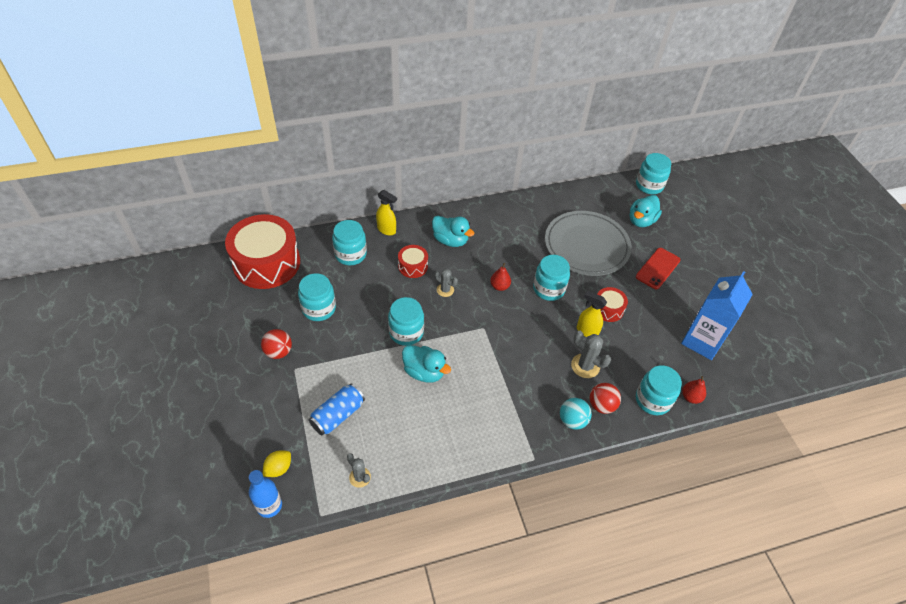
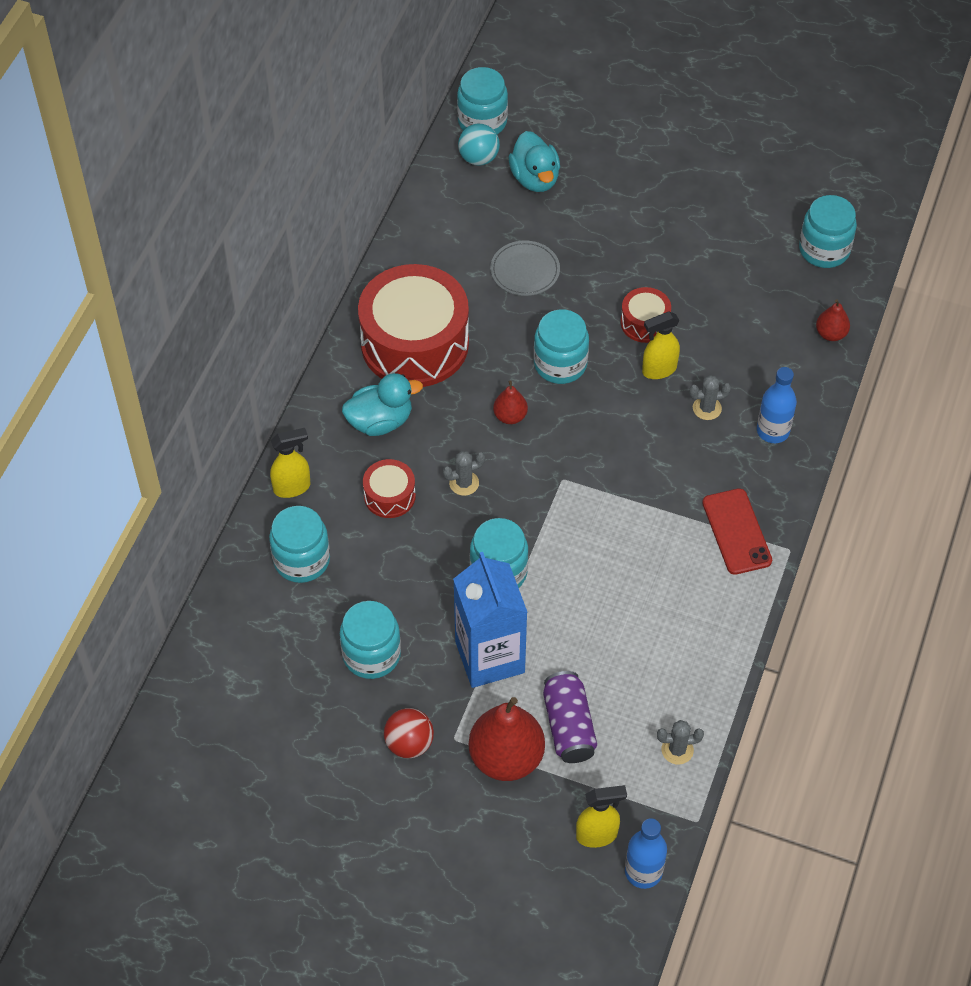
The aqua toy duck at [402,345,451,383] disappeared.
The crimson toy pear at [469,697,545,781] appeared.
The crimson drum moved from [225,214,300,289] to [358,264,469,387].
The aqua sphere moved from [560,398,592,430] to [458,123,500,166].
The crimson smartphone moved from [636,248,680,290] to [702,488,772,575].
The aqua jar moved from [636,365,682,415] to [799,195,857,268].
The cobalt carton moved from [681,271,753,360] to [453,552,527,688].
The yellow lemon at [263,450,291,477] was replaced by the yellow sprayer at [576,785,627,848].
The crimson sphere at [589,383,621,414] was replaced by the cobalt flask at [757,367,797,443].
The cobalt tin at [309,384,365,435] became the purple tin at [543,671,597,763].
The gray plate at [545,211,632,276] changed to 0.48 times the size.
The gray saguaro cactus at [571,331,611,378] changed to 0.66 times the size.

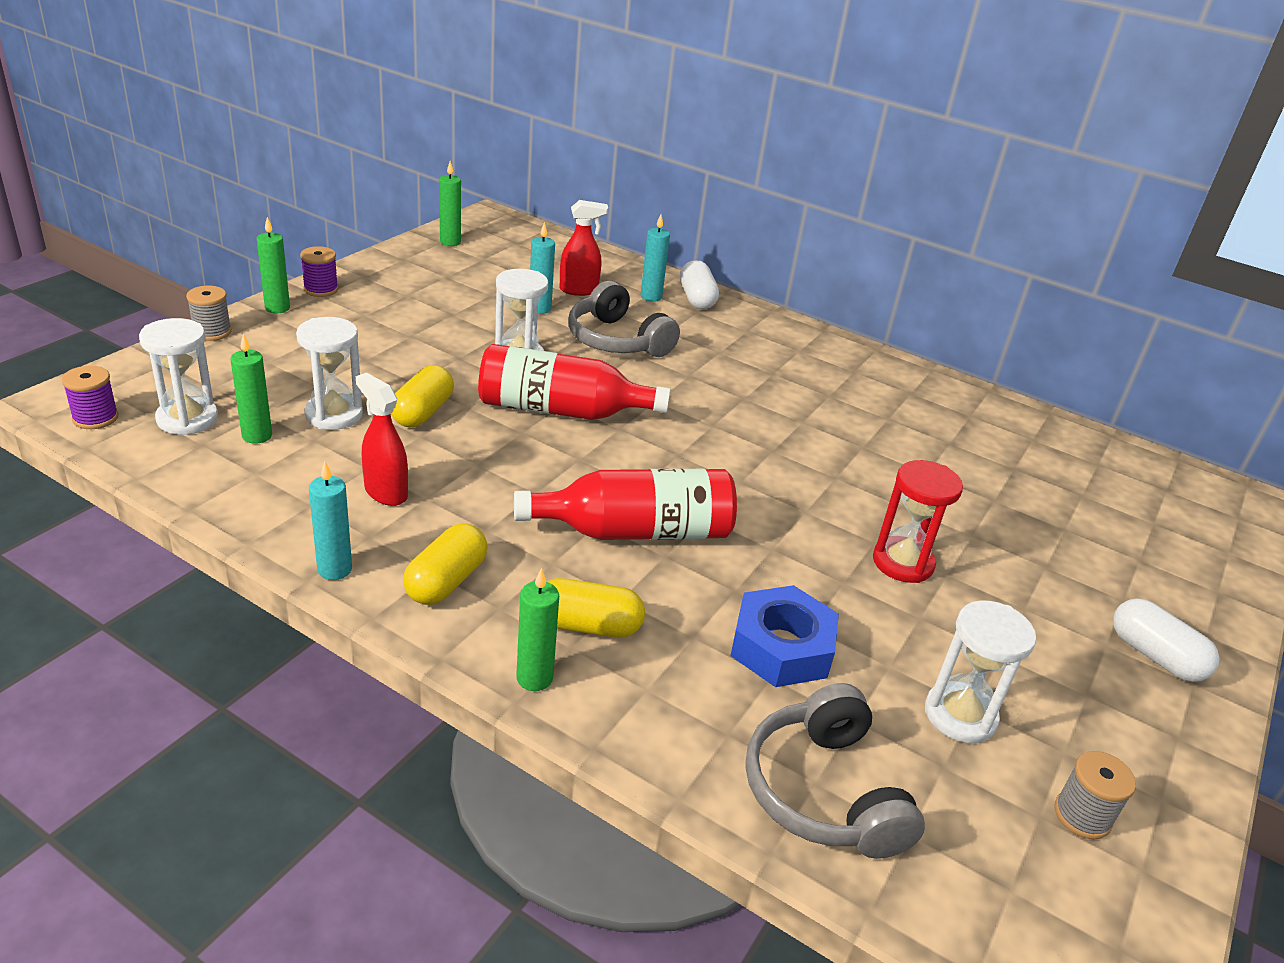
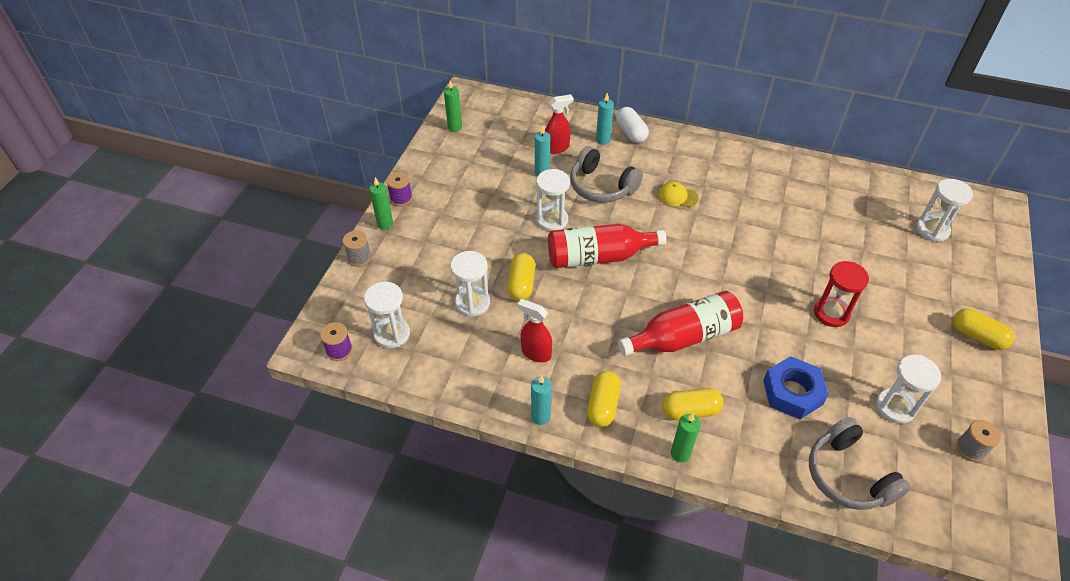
The leaf-green wax candle at [230,334,272,444] disappeared.
The yellow cap at [658,181,698,207] appeared.
The pure white hourglass at [916,179,973,242] appeared.
The pure white pill at [1113,598,1220,682] became the yellow pill at [953,308,1015,350].

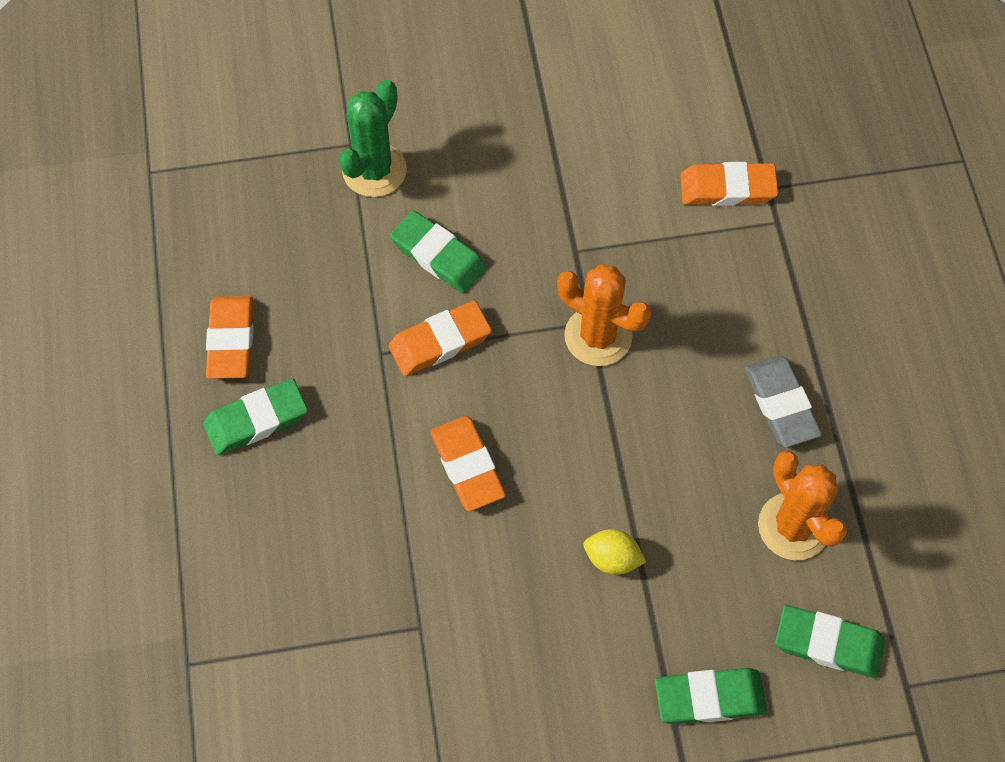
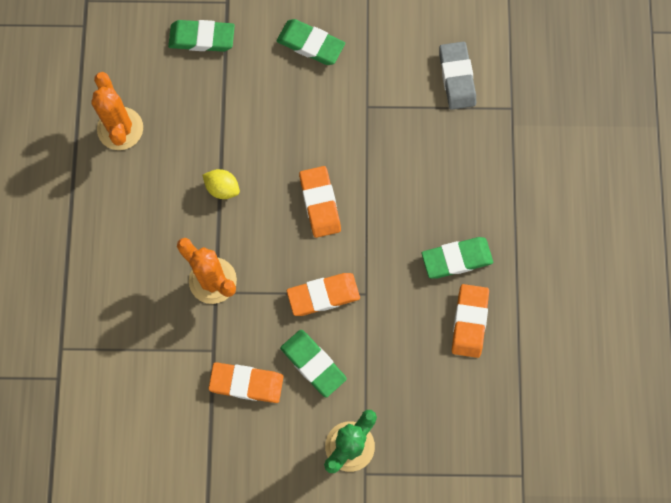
The yellow lemon moved from [584,529,646,575] to [202,169,240,199].
The orange eraser moved from [680,162,778,206] to [208,362,283,403].
The gray eraser moved from [745,356,822,447] to [439,42,476,110].
The leaf-green eraser moved from [775,605,885,678] to [277,19,345,65].

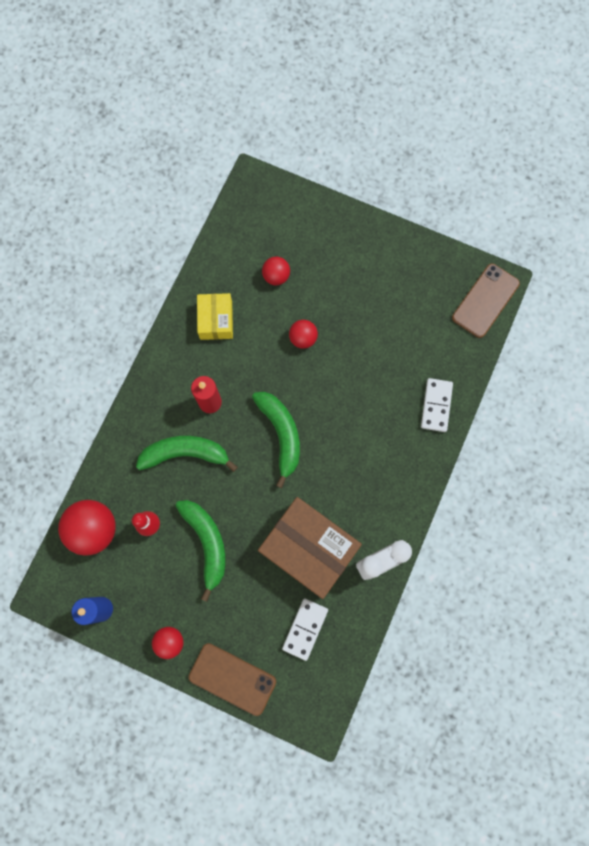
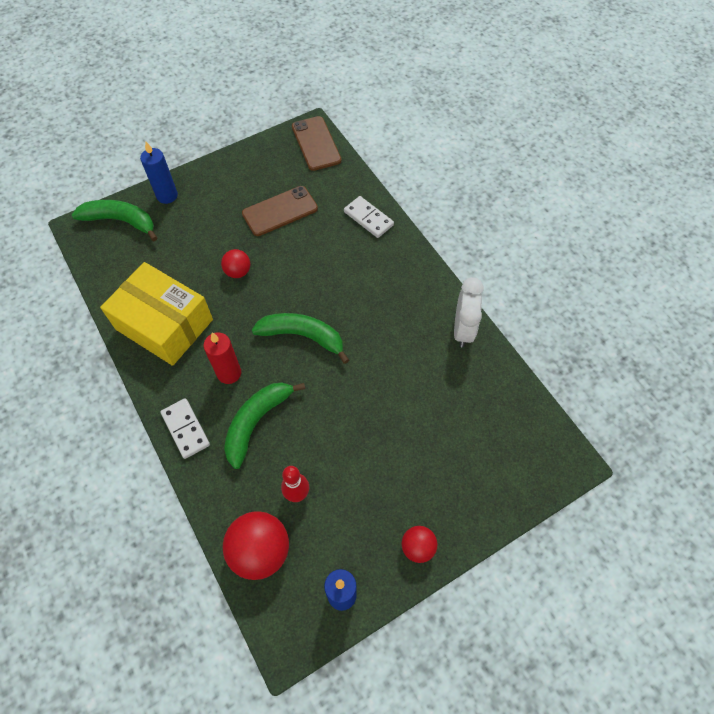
The russet box at [258,497,362,599] disappeared.
The crimson sphere at [262,257,290,285] disappeared.
The cobalt wax candle at [140,142,178,204] appeared.
The leaf-green banana fruit moved from [176,500,226,602] to [72,200,157,241].
The russet smartphone moved from [188,643,276,716] to [242,186,318,236].
The pure white domino moved from [282,598,328,661] to [160,398,210,459].
The yellow box at [197,293,233,340] changed to 1.82 times the size.

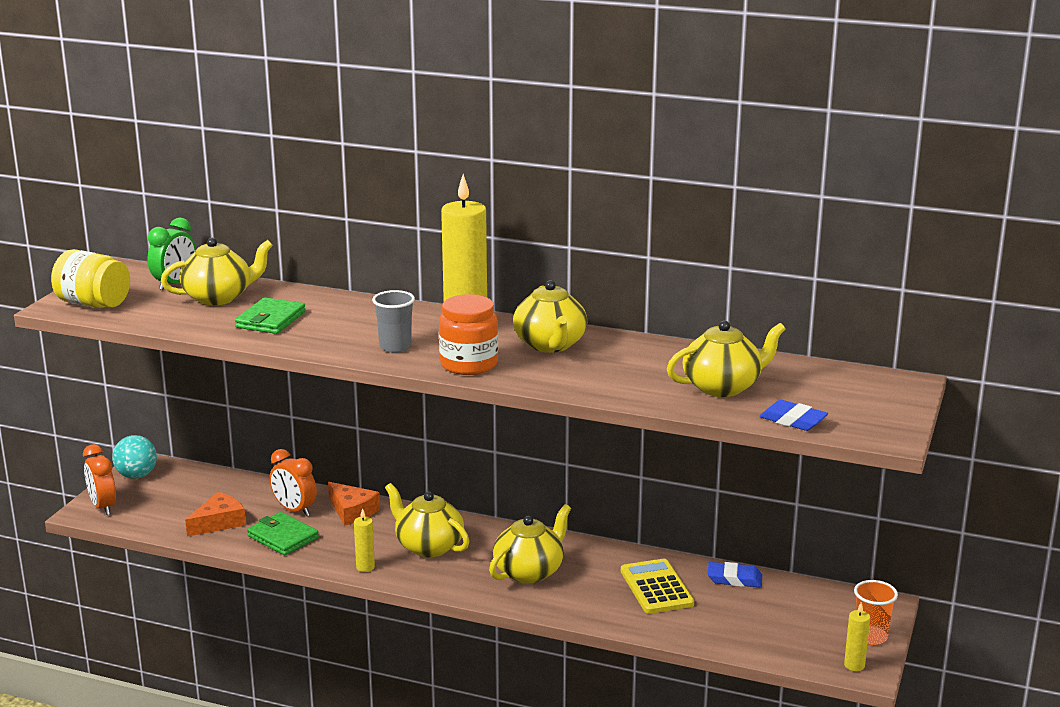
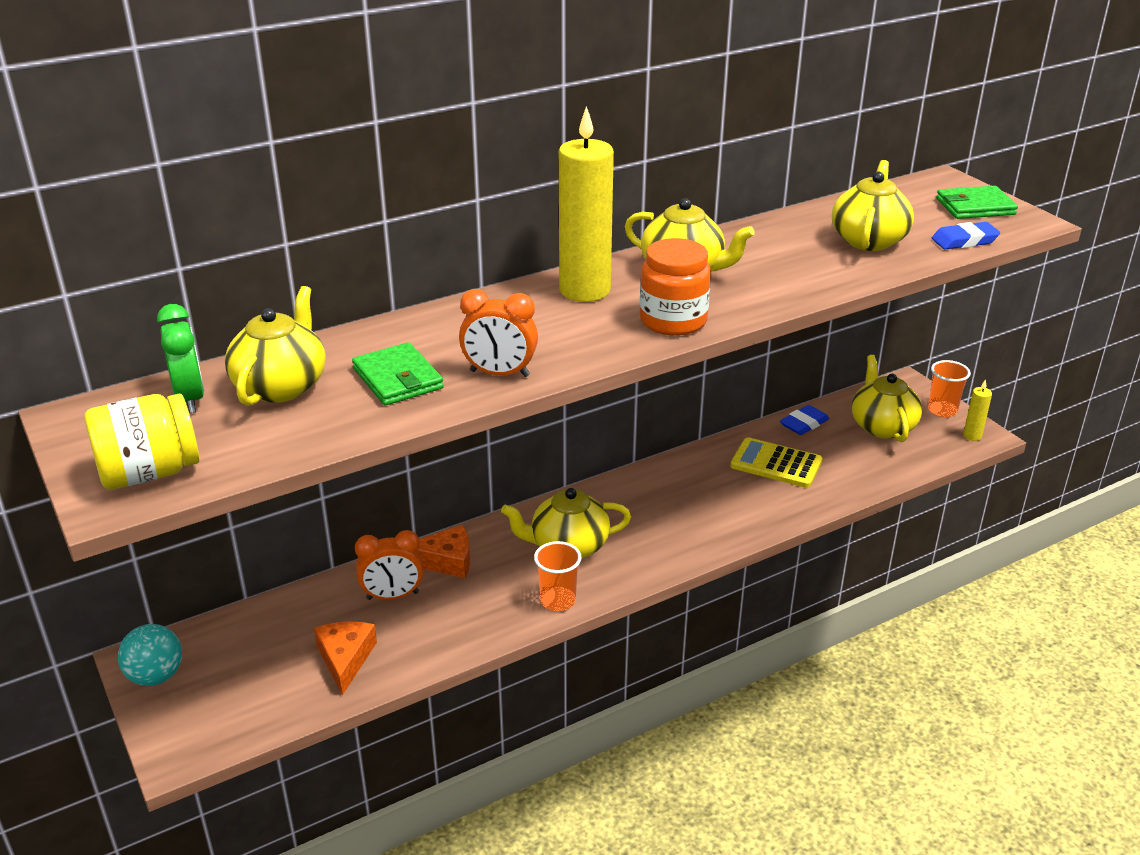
The gray cup at [372,290,415,353] disappeared.
The orange alarm clock moved from [83,444,116,515] to [459,289,538,377].
The leaf-green wallet moved from [247,512,319,555] to [936,186,1018,219].
The yellow teapot moved from [489,504,571,583] to [852,355,922,442].
The yellow wax candle at [354,508,375,572] was replaced by the orange cup at [534,541,582,611].

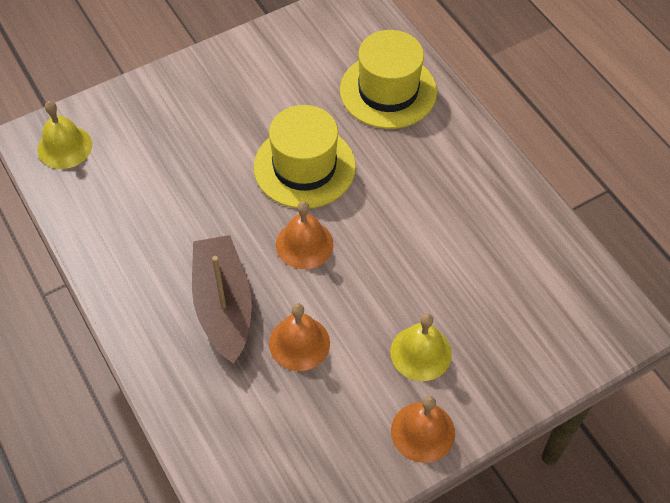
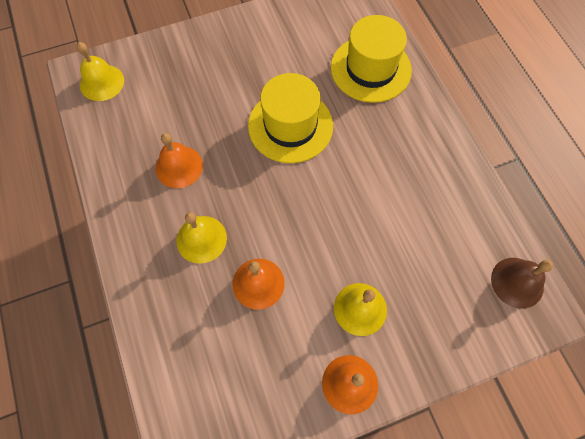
The russet bell at [491,258,553,309] appeared.
The orange bell moved from [276,201,334,269] to [155,133,203,188].
The russet toy boat at [192,235,252,364] was replaced by the yellow bell at [176,212,227,264].

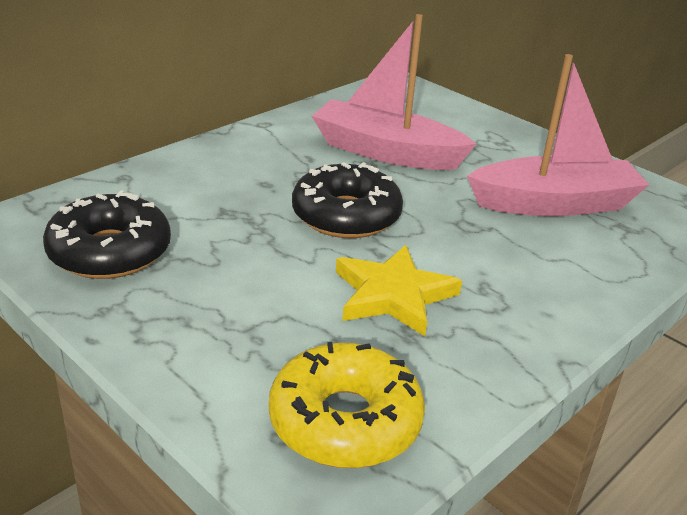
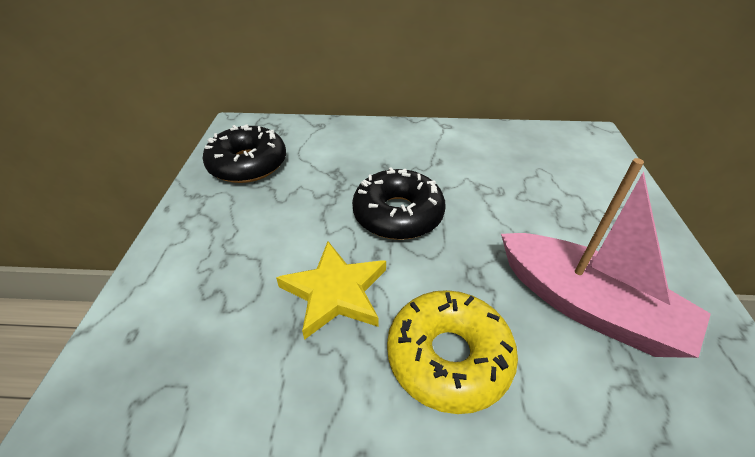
The pink toy boat at [312,14,476,170] disappeared.
The yellow glazed donut moved from [269,342,425,468] to [387,290,518,414].

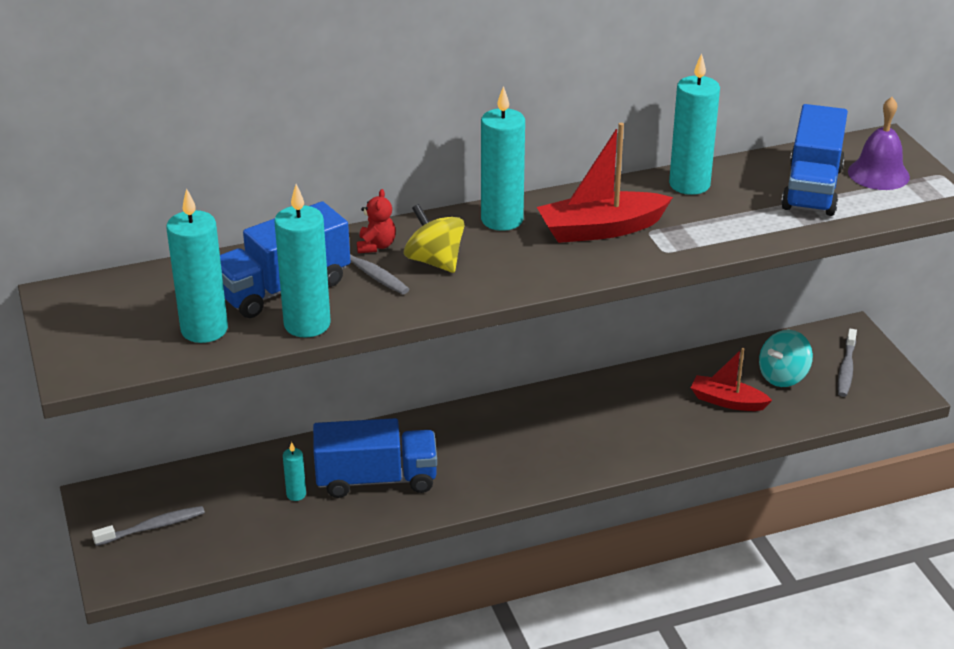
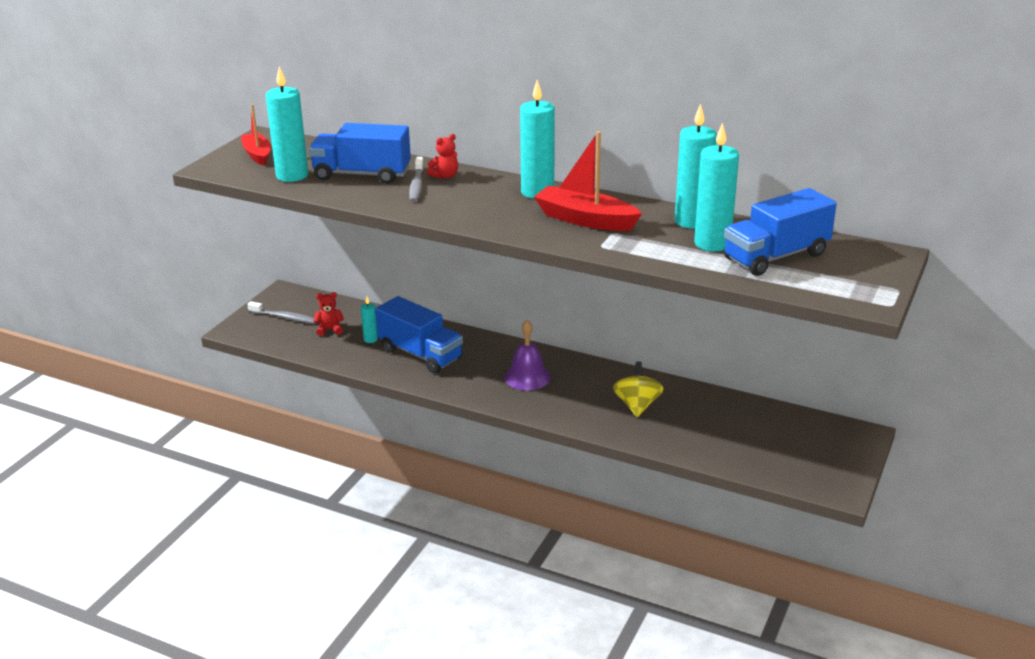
The aqua toy top at [759,330,813,387] disappeared.
The gray toothbrush at [838,329,857,397] disappeared.
The crimson stuffed bear at [313,292,344,336] appeared.
The aqua wax candle moved from [274,184,331,337] to [694,123,739,252].
The yellow toy top moved from [404,204,465,273] to [613,361,664,417].
The crimson toy boat moved from [691,348,772,411] to [241,104,271,166].
The purple bell moved from [848,97,910,190] to [504,320,551,391].

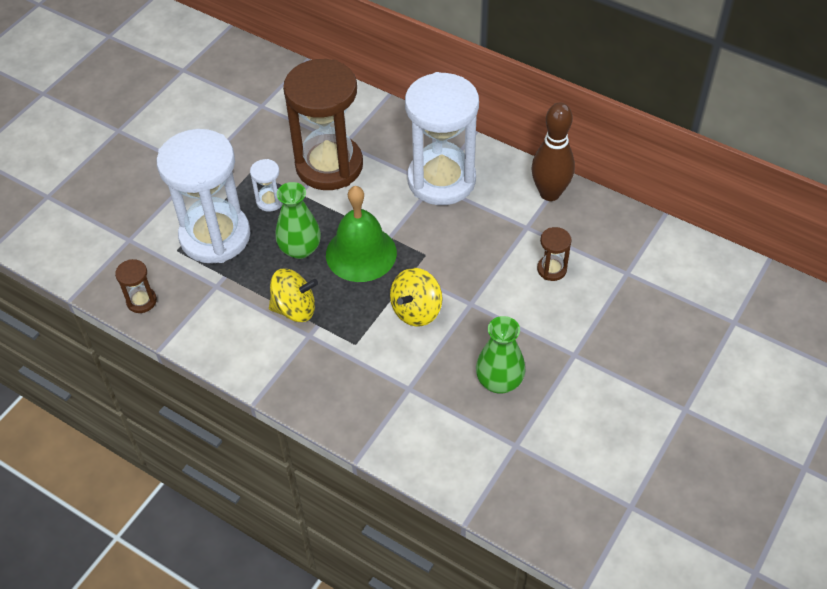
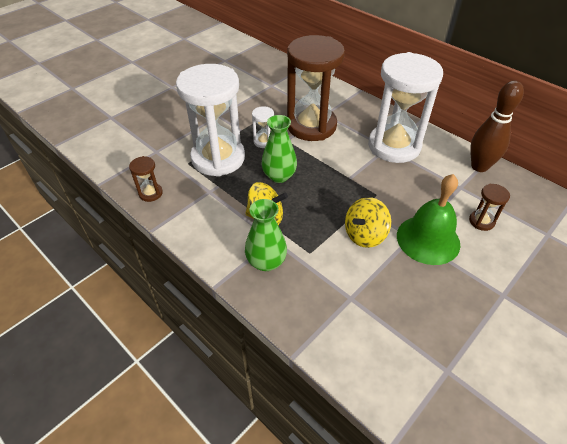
The leaf-green bell moved from [326,186,397,282] to [397,174,460,265].
The leaf-green tall vase moved from [476,316,525,394] to [245,199,287,271].

